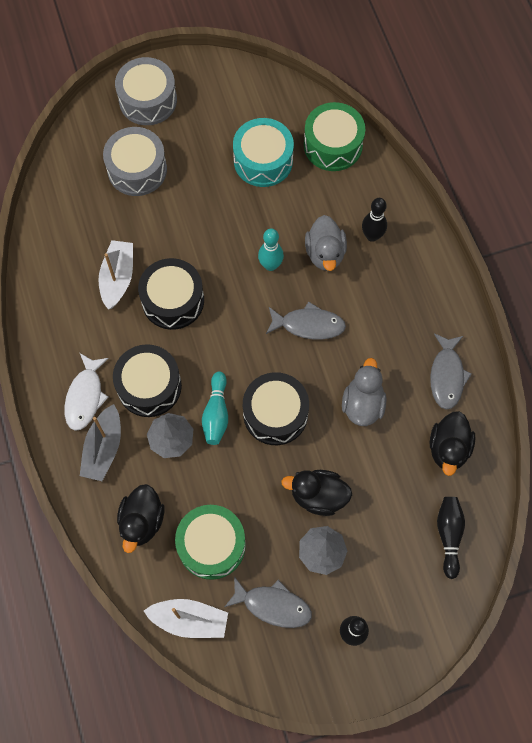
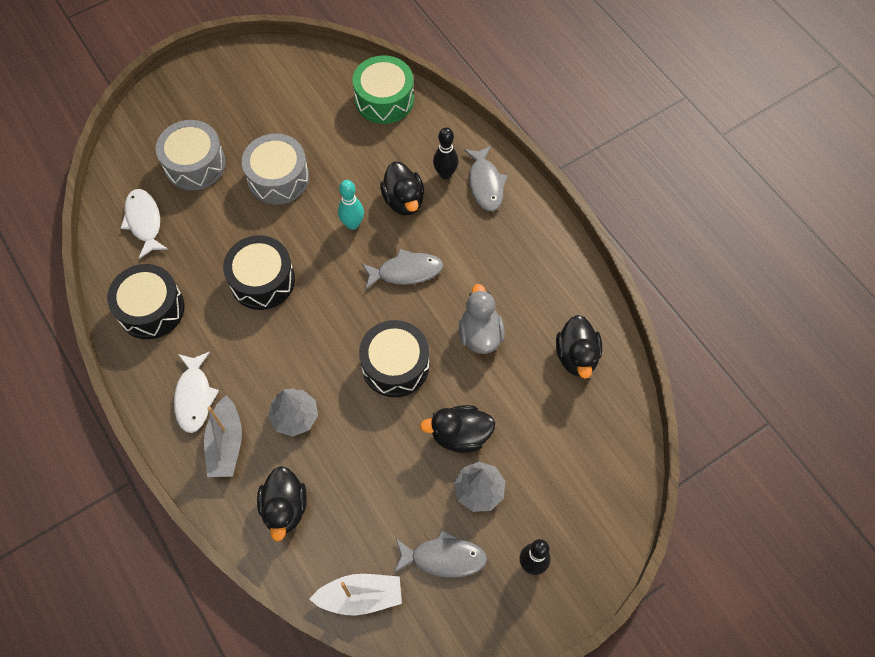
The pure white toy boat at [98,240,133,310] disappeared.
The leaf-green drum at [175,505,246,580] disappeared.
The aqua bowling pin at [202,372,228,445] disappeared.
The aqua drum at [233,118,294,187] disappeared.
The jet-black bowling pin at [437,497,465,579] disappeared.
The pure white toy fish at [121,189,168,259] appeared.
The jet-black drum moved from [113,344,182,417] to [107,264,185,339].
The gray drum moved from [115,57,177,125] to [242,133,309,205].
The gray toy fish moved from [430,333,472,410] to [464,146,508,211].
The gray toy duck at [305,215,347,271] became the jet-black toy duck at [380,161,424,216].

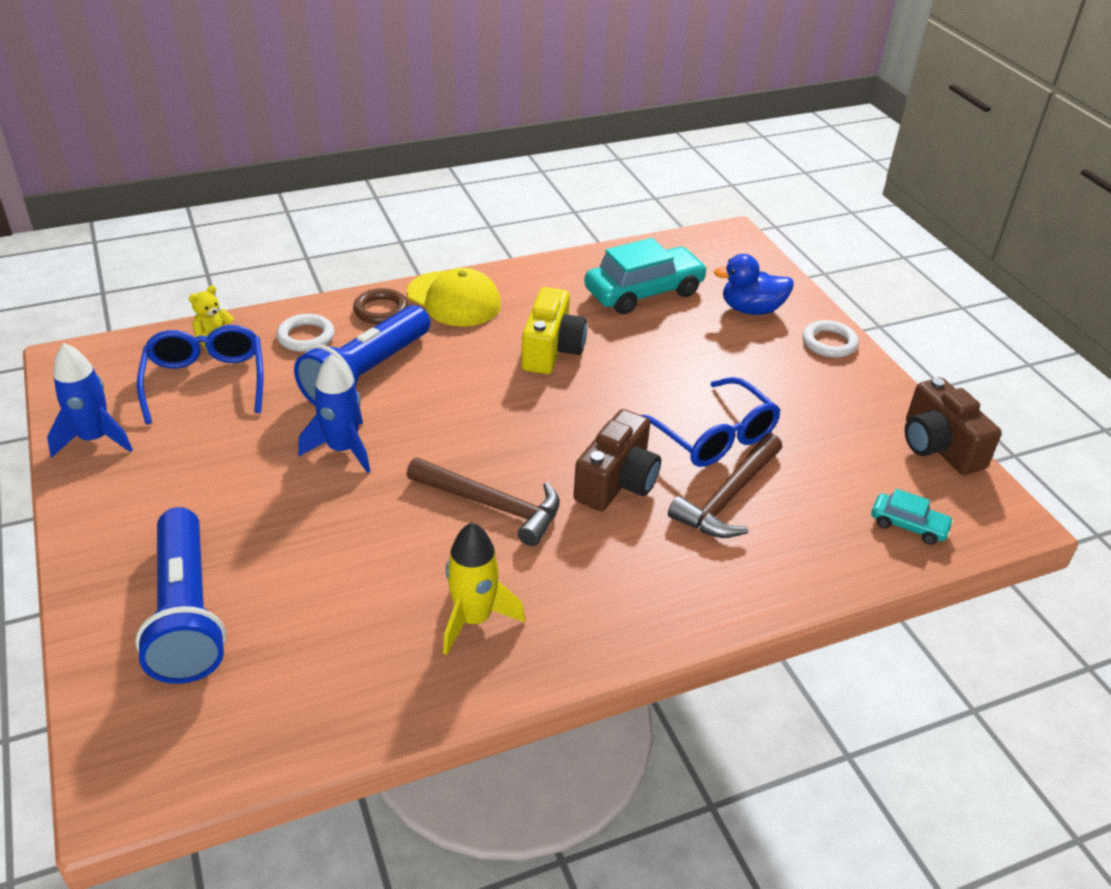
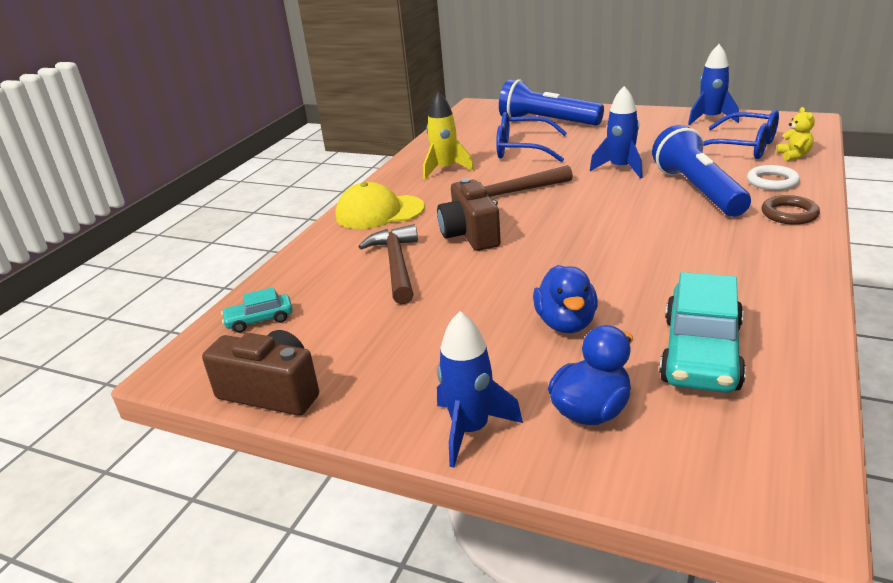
The yellow photo camera at [521,287,587,374] disappeared.
The cobalt toy duck at [533,265,598,333] appeared.
The yellow cap moved from [407,268,501,327] to [336,182,425,229].
The cobalt spectacles moved from [641,377,781,467] to [496,112,567,162].
The pure white hoop at [802,320,859,358] was replaced by the cobalt spaceship at [437,311,523,468].

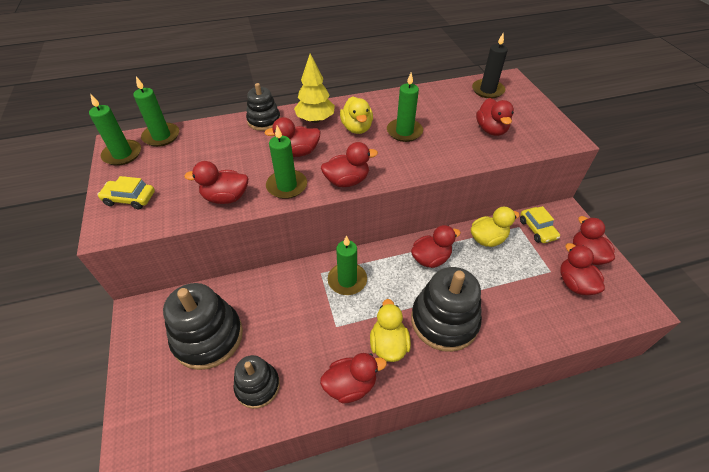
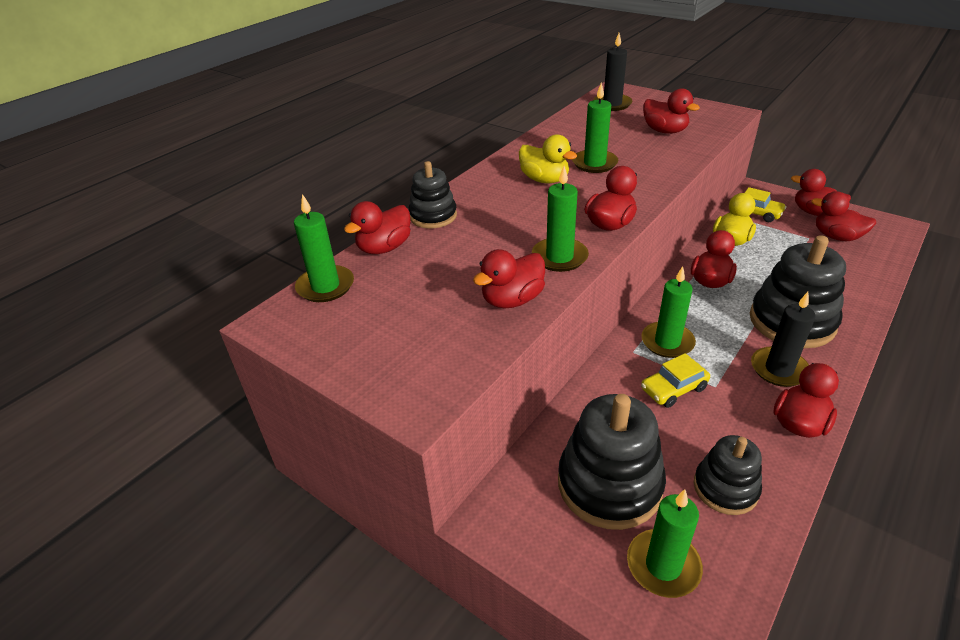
The yellow toy tree at [294,53,335,123] disappeared.
The leaf-green wax candle moved from [89,94,141,166] to [627,489,703,598].
The yellow automobile moved from [97,176,155,209] to [641,353,710,408].
The crimson toy duck moved from [264,117,321,157] to [344,201,411,254].
The yellow toy duck at [370,299,411,362] was replaced by the jet-black wax candle at [751,292,816,387].

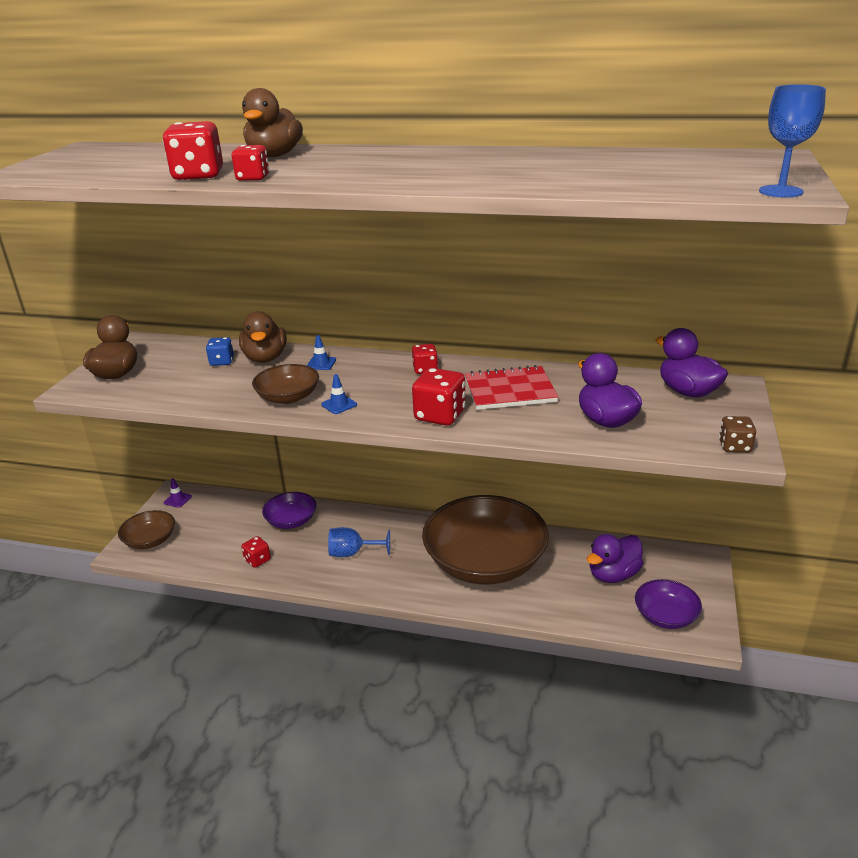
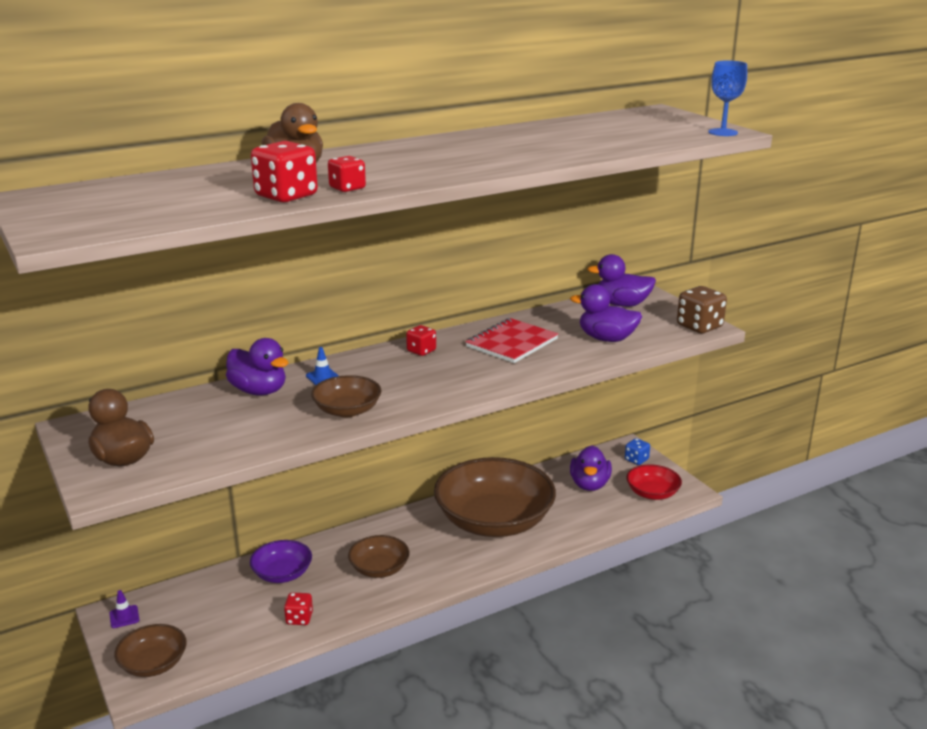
The cobalt safety cone at [321,374,357,414] disappeared.
The crimson die at [412,368,466,426] disappeared.
The cobalt die moved from [206,337,234,366] to [625,438,650,465].
The cobalt wine glass at [328,527,390,557] was replaced by the russet deep dish at [348,535,409,578].
The russet toy duck at [239,311,286,363] became the purple toy duck at [226,338,288,396].
The purple deep dish at [635,579,702,629] became the crimson deep dish at [626,465,682,500].
The russet die at [719,416,756,453] changed to 1.65 times the size.

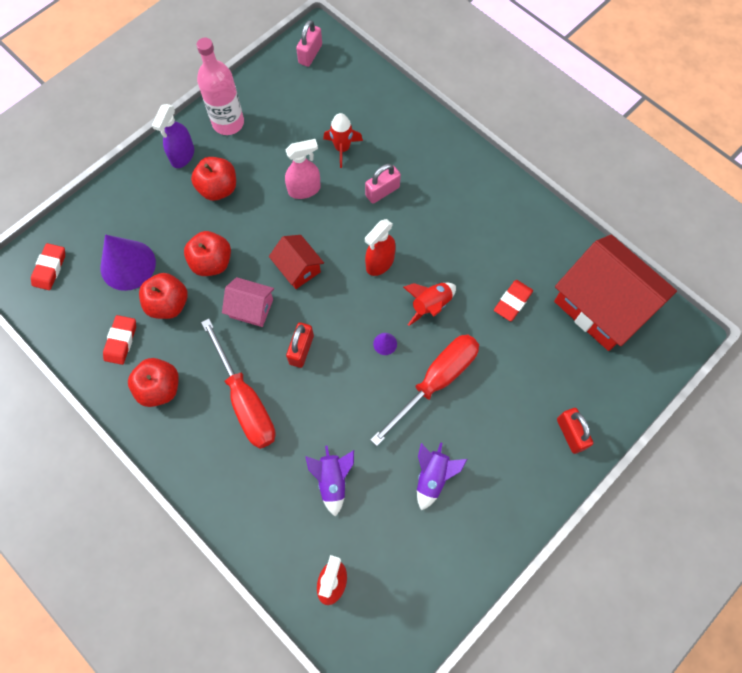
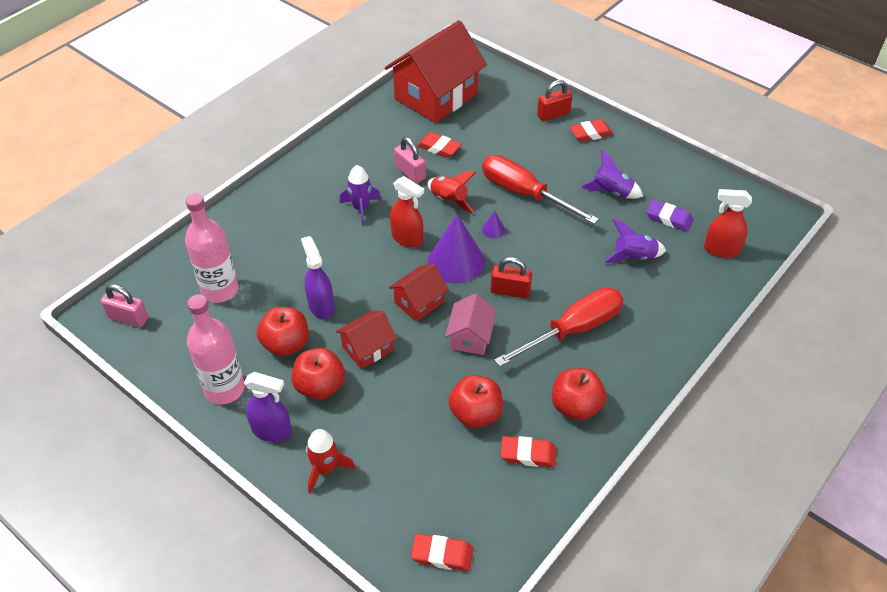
The pink flask at [185,193,238,303] appeared.
The crimson toy house at [336,311,397,369] appeared.
The purple spaceship at [340,165,381,226] appeared.
The crimson eraser at [569,119,613,142] appeared.
The purple eraser at [646,200,694,232] appeared.
The purple cone shape moved from [101,234,156,291] to [428,214,485,284].
The crimson apple fruit moved from [184,231,231,276] to [257,307,309,357].
The crimson spaceship moved from [323,113,363,168] to [306,429,355,494].
The pink small lock moved from [365,164,401,204] to [394,137,426,183].
The pink sprayer at [285,139,321,199] became the purple sprayer at [301,236,334,319].

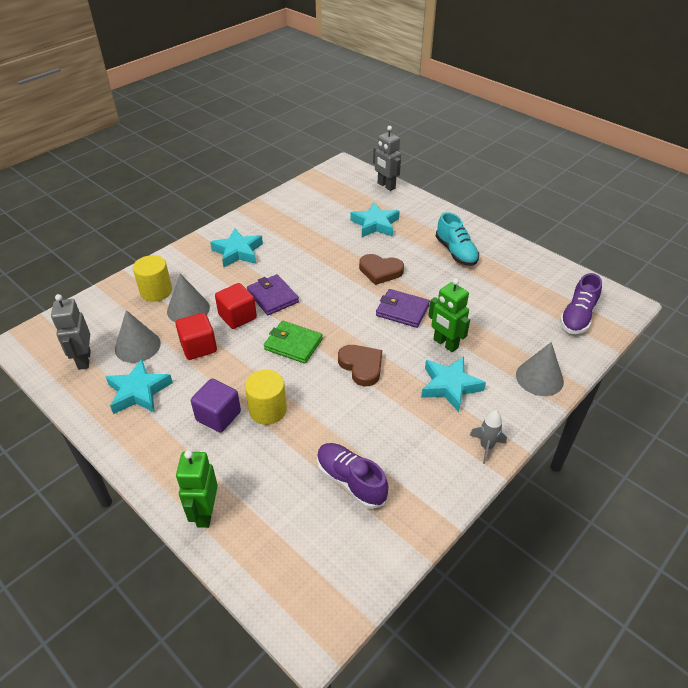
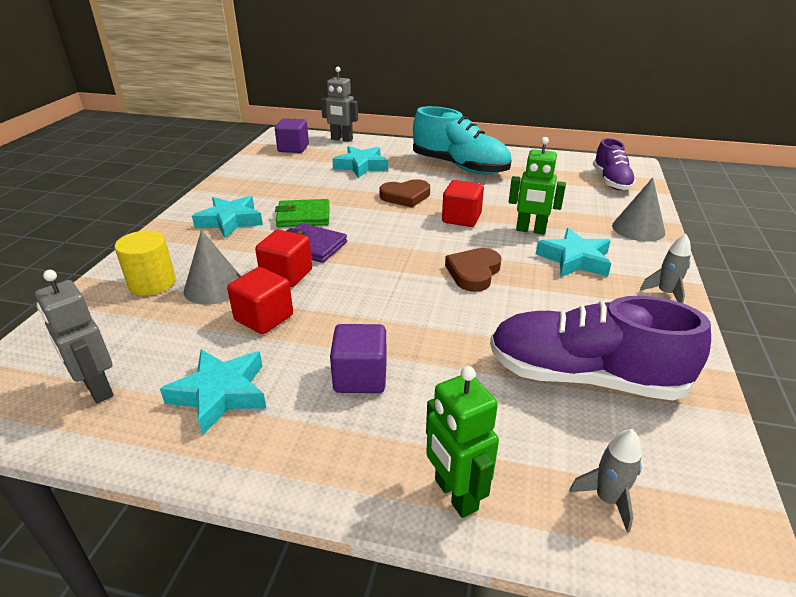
The gray cone shape at [115,310,161,363] disappeared.
The yellow cylinder at [245,370,287,425] disappeared.
The purple block at [275,118,309,153] appeared.
The gray spaceship at [569,429,642,533] appeared.
The leaf-green wallet moved from [264,321,323,364] to [275,199,330,227].
The purple wallet at [376,289,430,328] was replaced by the crimson block at [442,180,484,227].
The russet heart at [338,345,382,386] turned 90 degrees counterclockwise.
The purple lace-up shoe at [317,443,388,509] changed to 1.61 times the size.
The aqua lace-up shoe at [436,212,479,266] changed to 1.61 times the size.

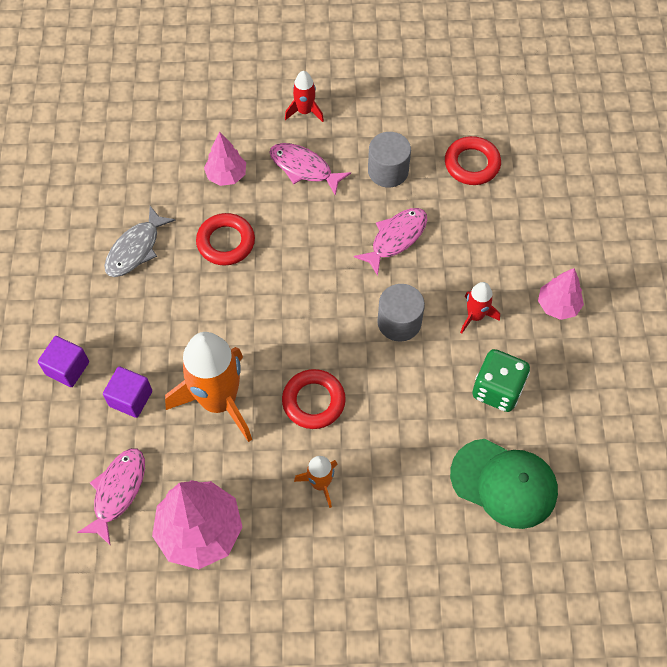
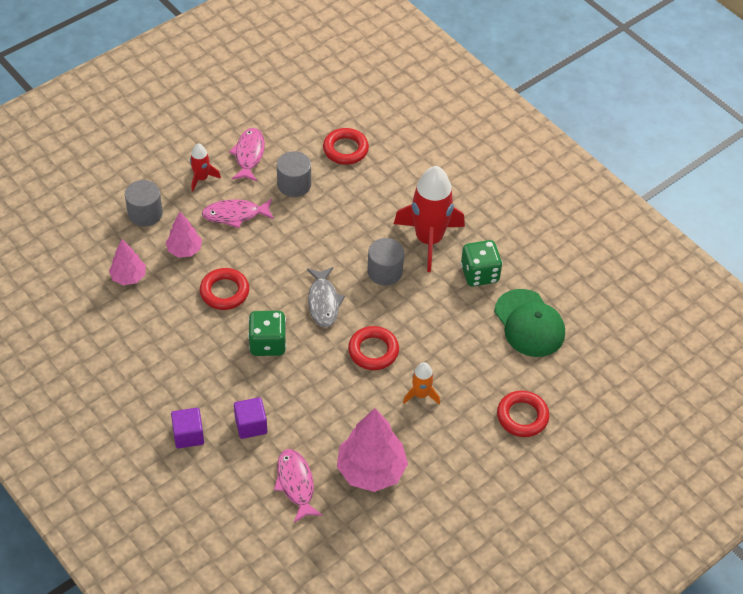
The orange spaceship at [165,332,252,442] disappeared.
The gray cylinder at [125,180,163,227] appeared.
The leaf-green die at [248,311,286,356] appeared.
The crimson hoop at [497,390,549,437] appeared.
The gray toy fish moved from [104,206,176,277] to [307,267,345,327].
The pink toy fish moved from [354,208,427,276] to [229,128,265,181].
The pink toy tree moved from [538,268,584,320] to [109,239,146,285].
The leaf-green cap at [450,439,558,529] turned 75 degrees clockwise.
The crimson spaceship at [460,282,500,334] changed to 2.09 times the size.

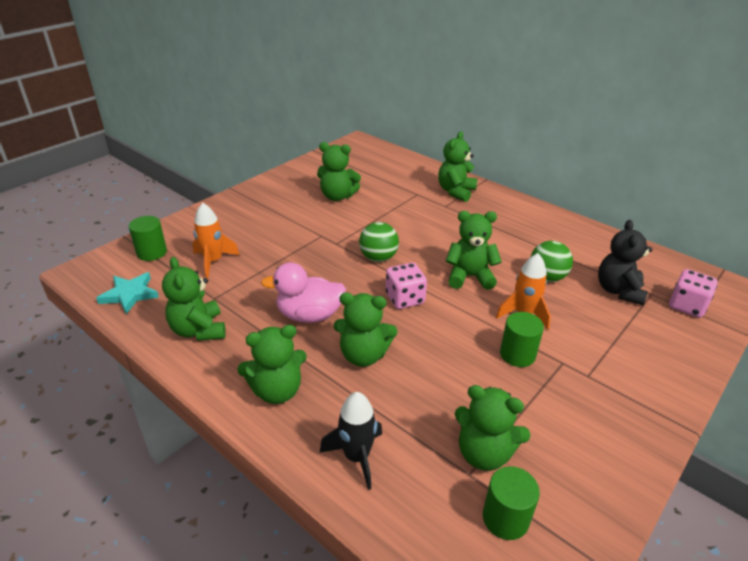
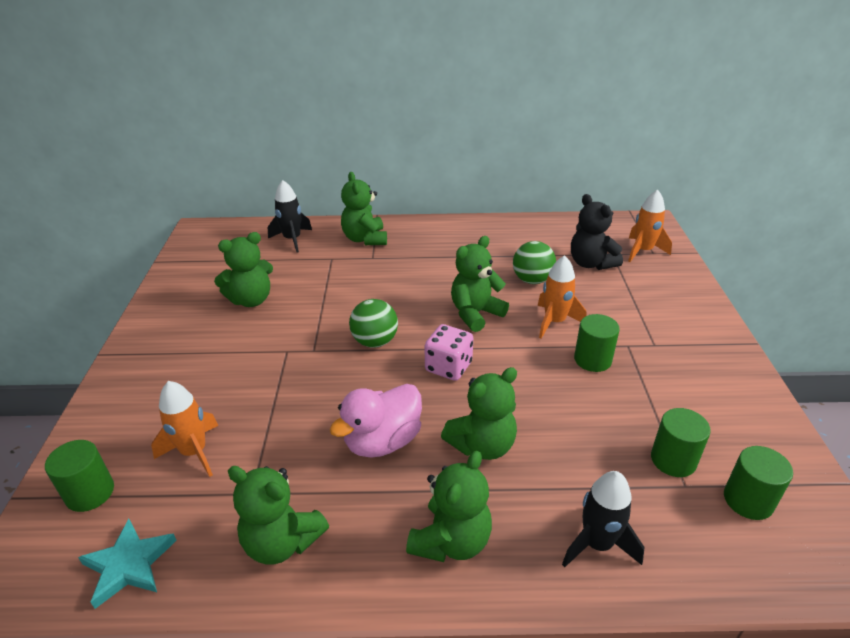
The jet-black spaceship at [268,180,312,253] appeared.
The leaf-green stuffed bear at [455,385,530,471] was replaced by the leaf-green cylinder at [651,408,711,477].
The pink die at [669,269,718,318] was replaced by the orange spaceship at [628,190,672,262].

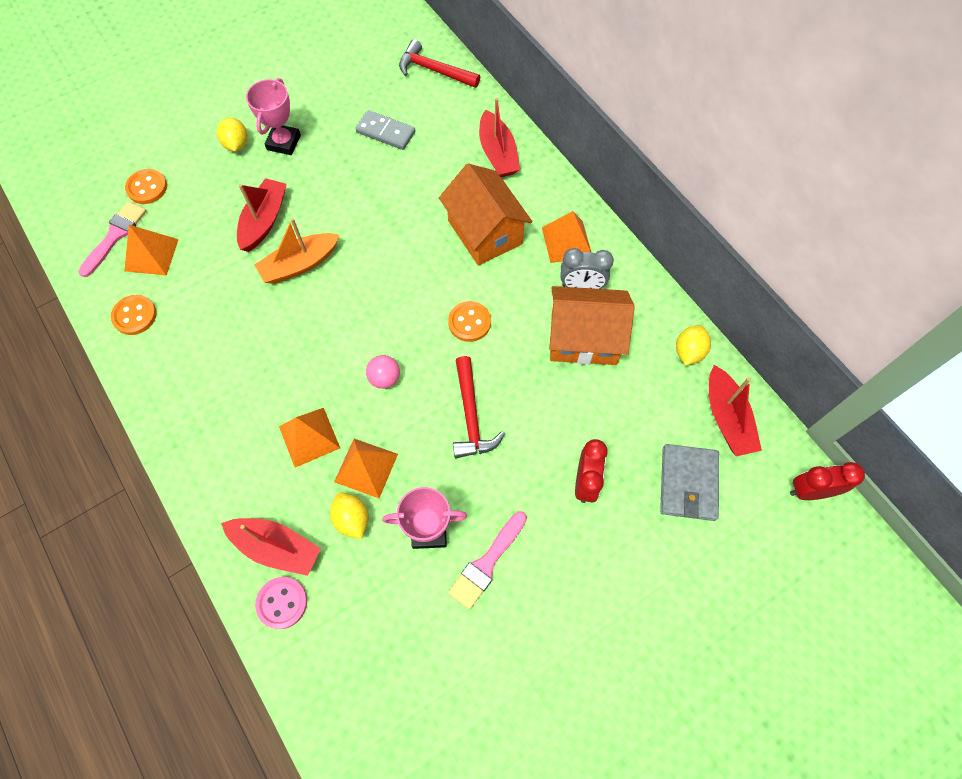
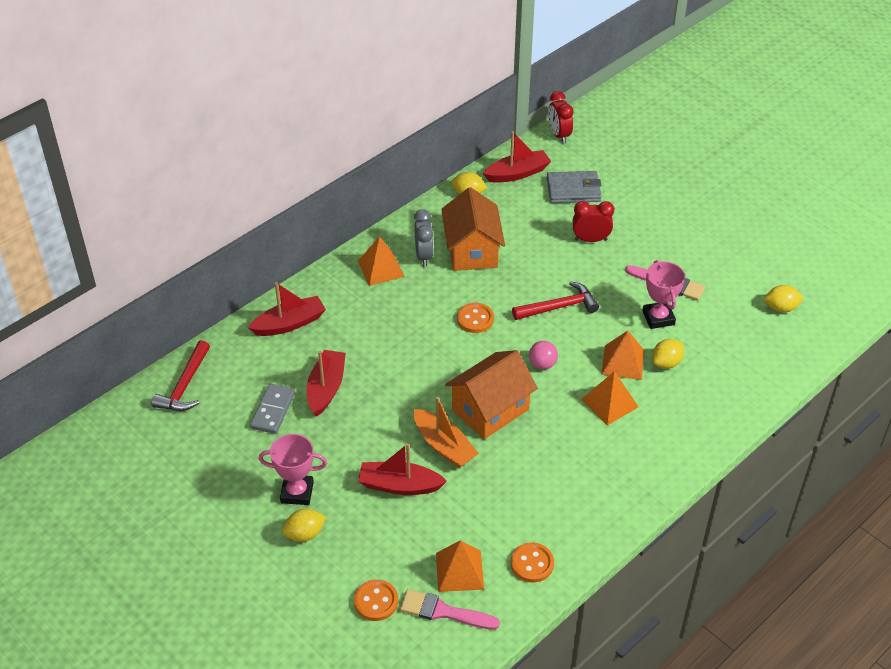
The pink sewing button at [255,577,307,629] disappeared.
The yellow lemon at [763,285,803,313] appeared.
The crimson toy boat moved from [221,518,321,576] to [307,350,346,416].
The orange toy house moved from [439,163,532,266] to [445,350,538,439].

